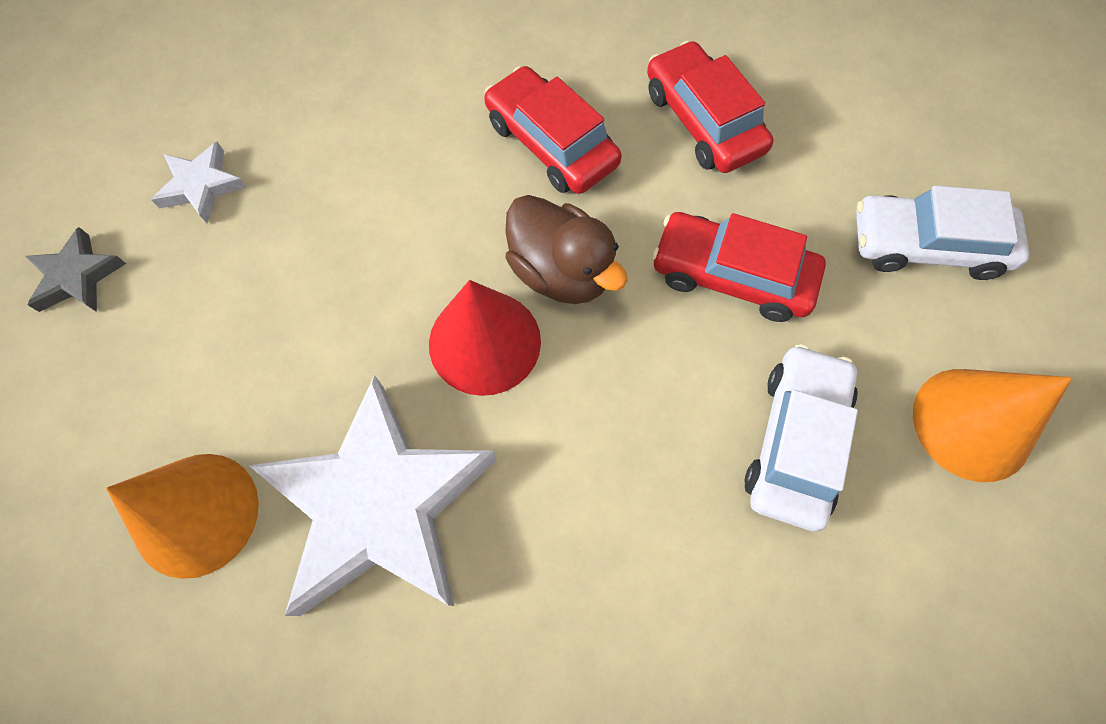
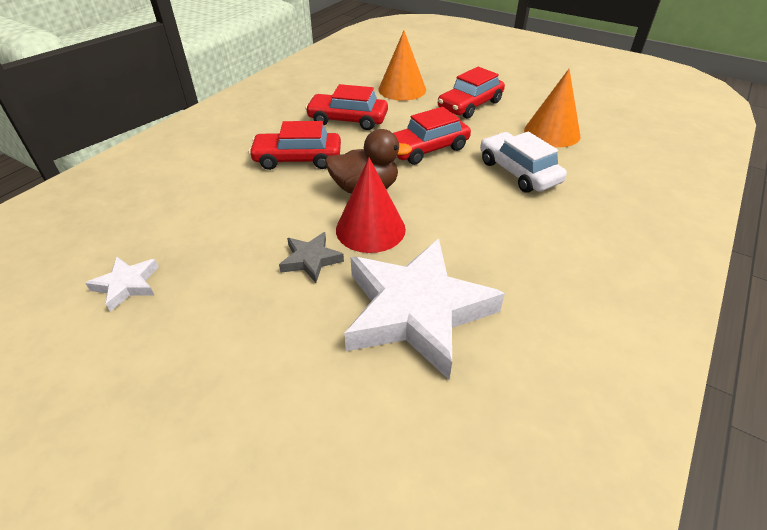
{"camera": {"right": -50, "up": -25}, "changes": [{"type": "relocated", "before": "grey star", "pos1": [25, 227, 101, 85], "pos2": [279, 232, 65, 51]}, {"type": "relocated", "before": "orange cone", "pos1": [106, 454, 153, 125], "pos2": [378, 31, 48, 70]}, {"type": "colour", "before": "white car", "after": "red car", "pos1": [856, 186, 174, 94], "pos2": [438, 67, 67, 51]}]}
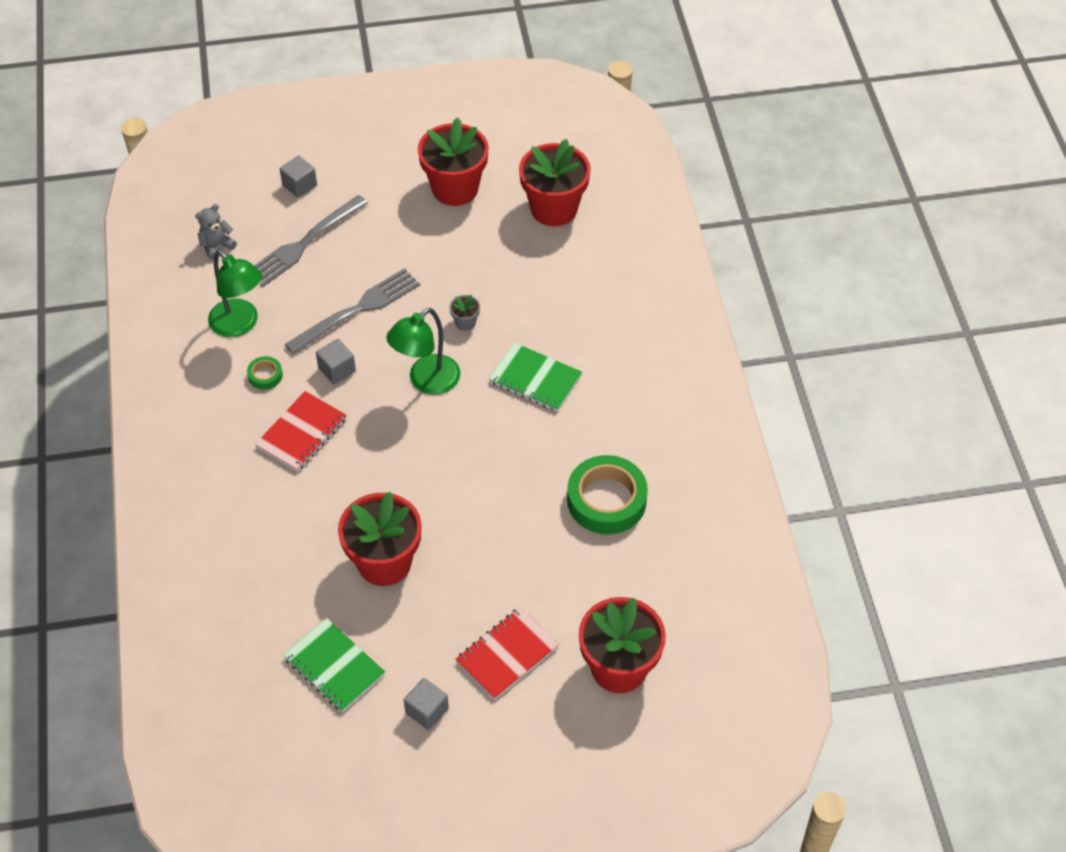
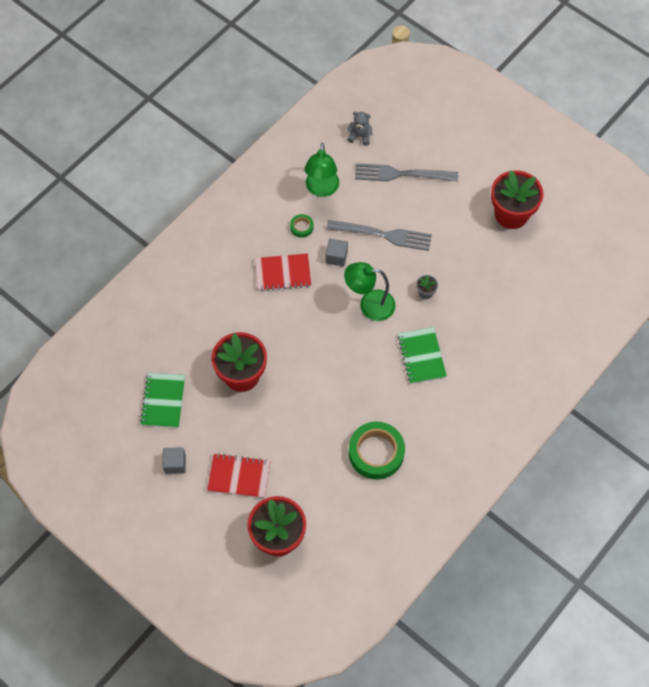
{"camera": {"right": 50, "up": 10}, "changes": [{"type": "missing", "before": "grey cube", "pos1": [280, 156, 37, 42]}, {"type": "missing", "before": "red flower pot", "pos1": [519, 139, 72, 87]}]}
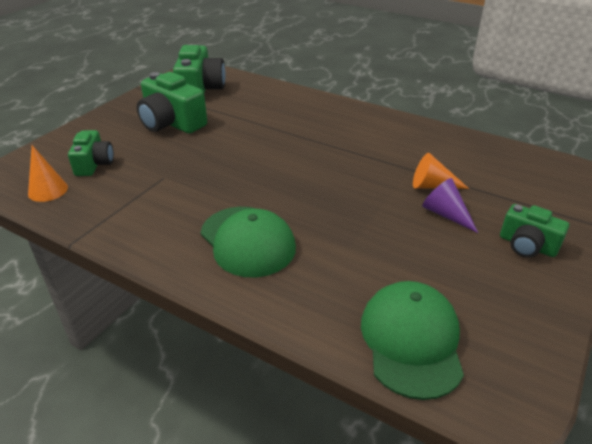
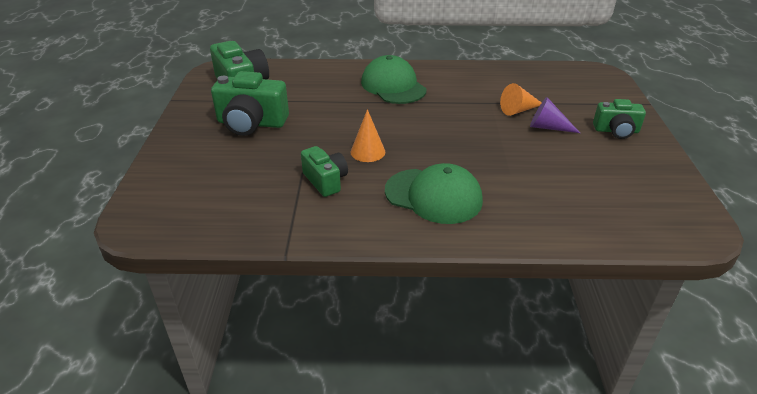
{"camera": {"right": -30, "up": 0}, "changes": [{"type": "relocated", "before": "green camera", "pos1": [68, 130, 46, 46], "pos2": [301, 146, 47, 51]}, {"type": "relocated", "before": "orange cone", "pos1": [28, 145, 40, 57], "pos2": [351, 109, 34, 53]}, {"type": "relocated", "before": "green cap", "pos1": [361, 281, 103, 119], "pos2": [361, 55, 66, 49]}]}
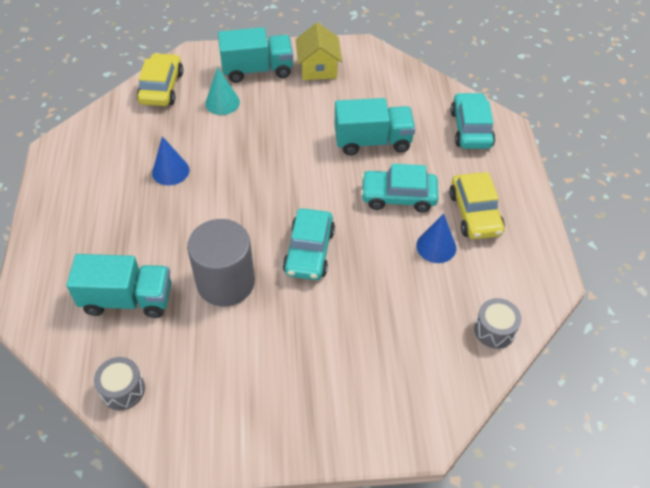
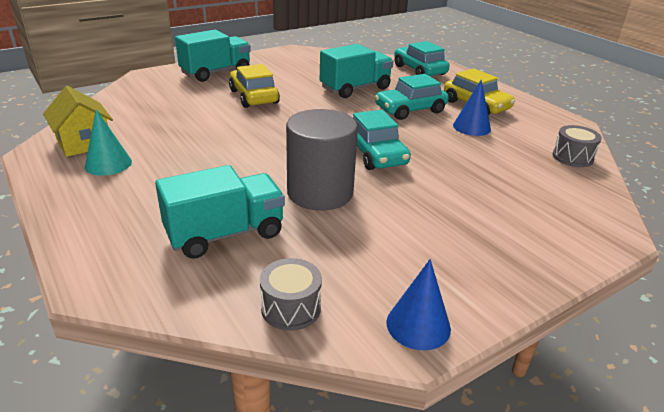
{"camera": {"right": -30, "up": -20}, "changes": [{"type": "relocated", "before": "yellow house", "pos1": [296, 23, 46, 57], "pos2": [43, 86, 70, 71]}, {"type": "relocated", "before": "turquoise cone", "pos1": [205, 67, 35, 48], "pos2": [85, 109, 47, 67]}, {"type": "relocated", "before": "yellow car", "pos1": [137, 53, 46, 53], "pos2": [229, 64, 51, 44]}, {"type": "relocated", "before": "blue cone", "pos1": [152, 136, 37, 49], "pos2": [386, 259, 65, 91]}]}
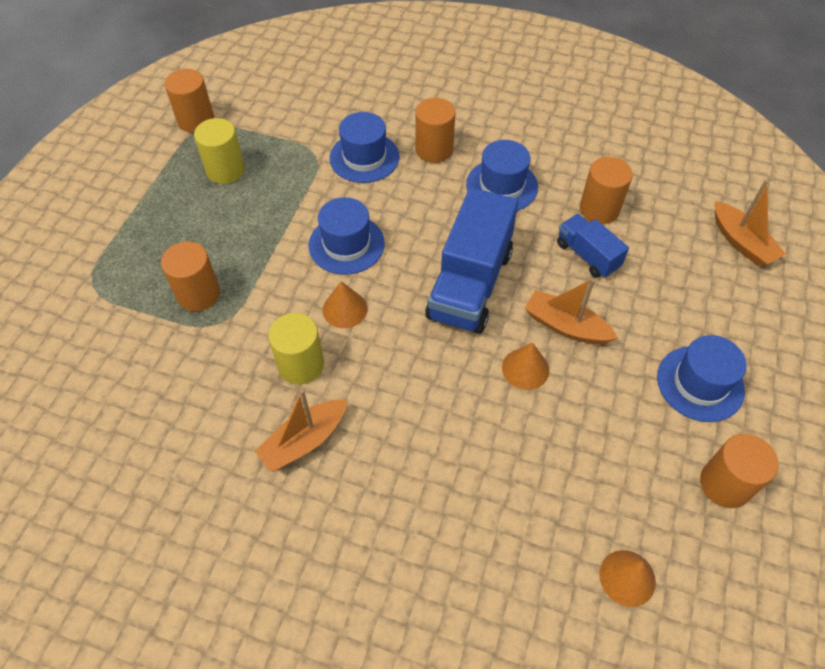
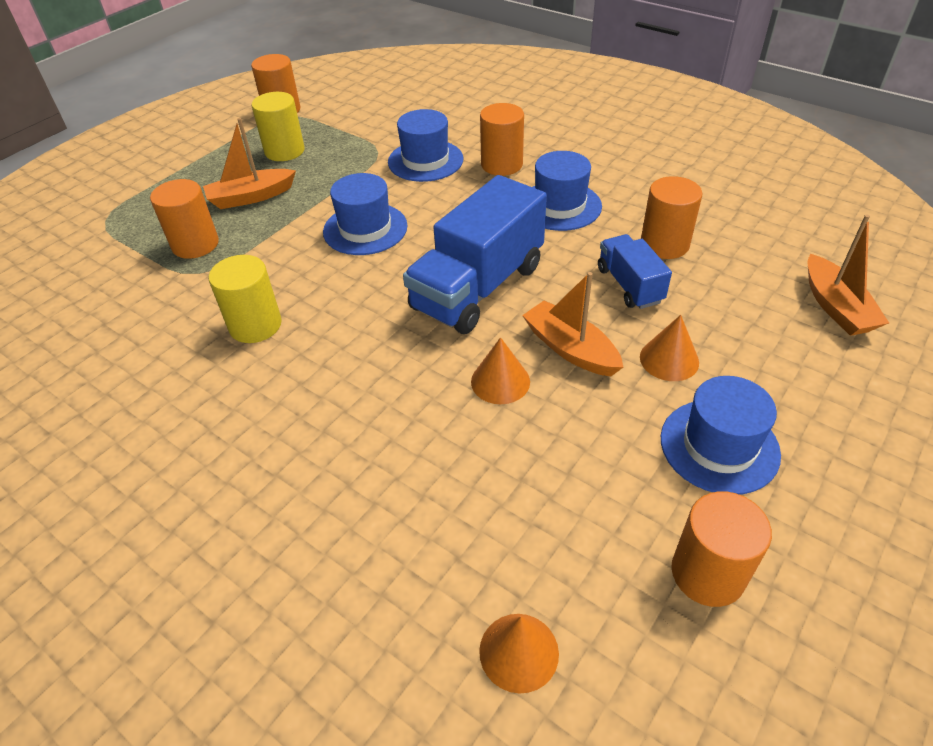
{"camera": {"right": 20, "up": -10}, "changes": [{"type": "relocated", "before": "orange boat", "pos1": [254, 389, 93, 83], "pos2": [203, 118, 93, 91]}, {"type": "relocated", "before": "orange cone", "pos1": [323, 281, 44, 47], "pos2": [640, 315, 59, 66]}]}
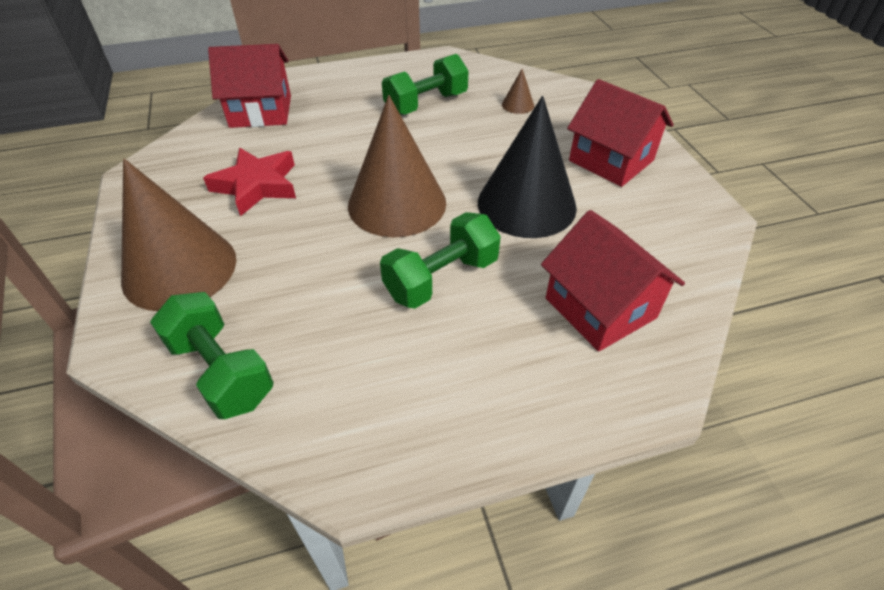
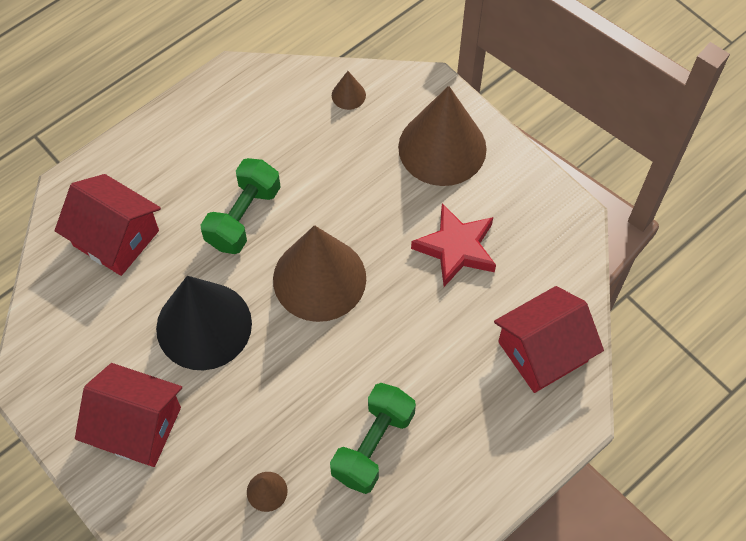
{"camera": {"right": 155, "up": 15}, "changes": [{"type": "exchanged", "before": "green dumbbell", "after": "brown cone", "pos1": [150, 292, 124, 127], "pos2": [332, 71, 34, 39]}]}
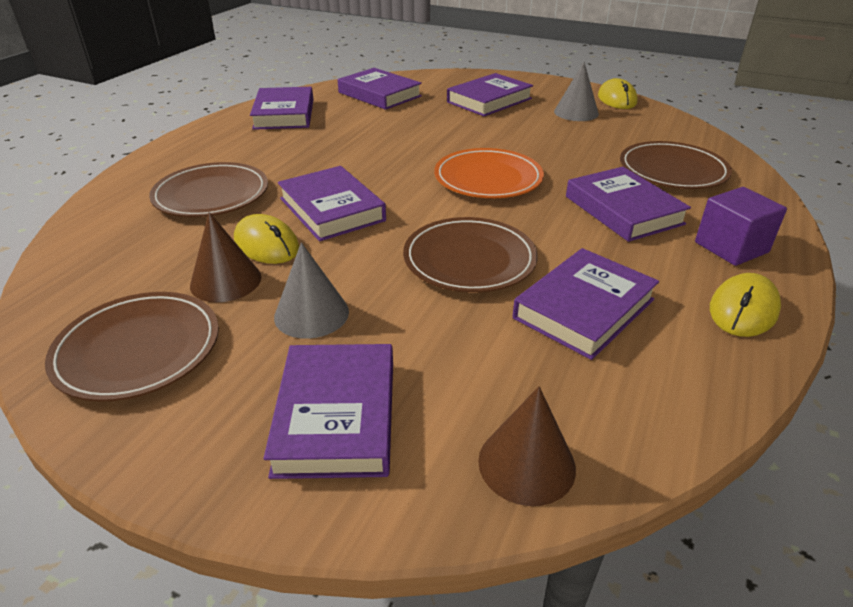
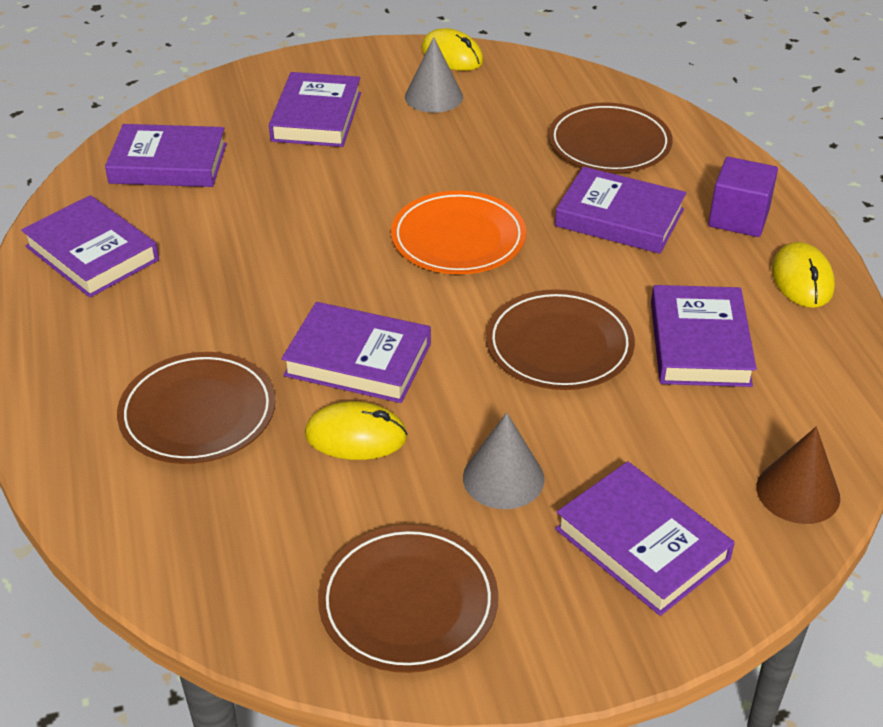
{"camera": {"right": -40, "up": 5}, "changes": [{"type": "missing", "before": "brown cone", "pos1": [190, 212, 71, 90]}]}
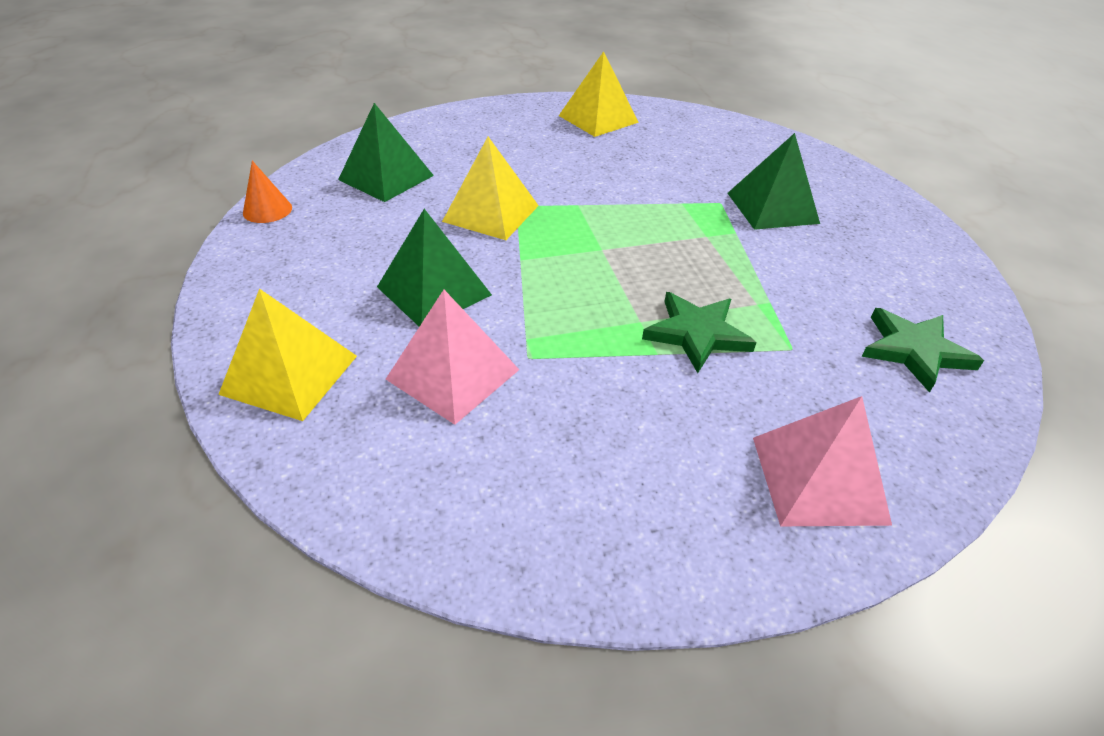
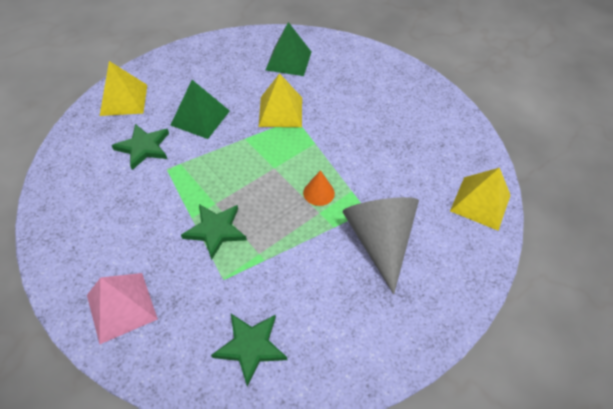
{"camera": {"right": 65, "up": 10}, "changes": [{"type": "exchanged", "before": "pink pyramid", "after": "green star", "pos1": [386, 290, 133, 135], "pos2": [112, 124, 57, 46]}, {"type": "relocated", "before": "orange cone", "pos1": [243, 161, 49, 62], "pos2": [303, 170, 32, 36]}, {"type": "exchanged", "before": "green pyramid", "after": "grey cone", "pos1": [728, 133, 92, 97], "pos2": [342, 197, 77, 97]}, {"type": "relocated", "before": "yellow pyramid", "pos1": [559, 51, 80, 86], "pos2": [450, 168, 61, 63]}]}
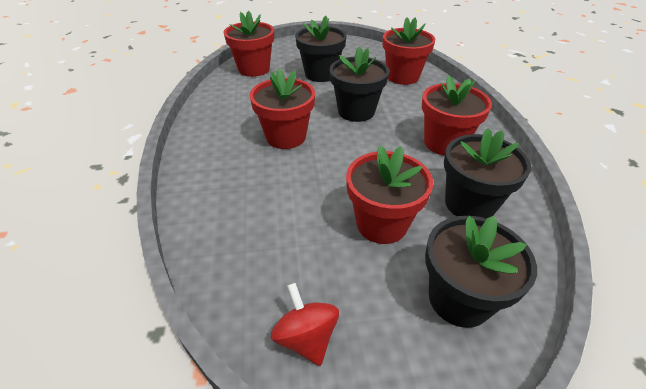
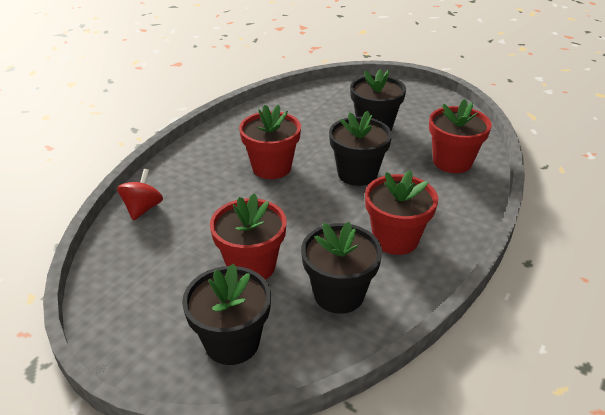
{"camera": {"right": 40, "up": -5}, "changes": [{"type": "relocated", "before": "red spinning top", "pos1": [271, 283, 68, 83], "pos2": [117, 169, 46, 52]}, {"type": "missing", "before": "red flower pot", "pos1": [224, 11, 50, 66]}]}
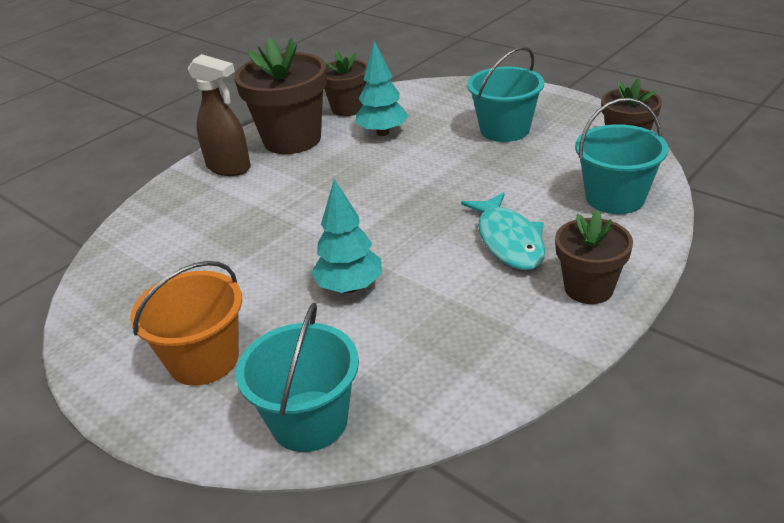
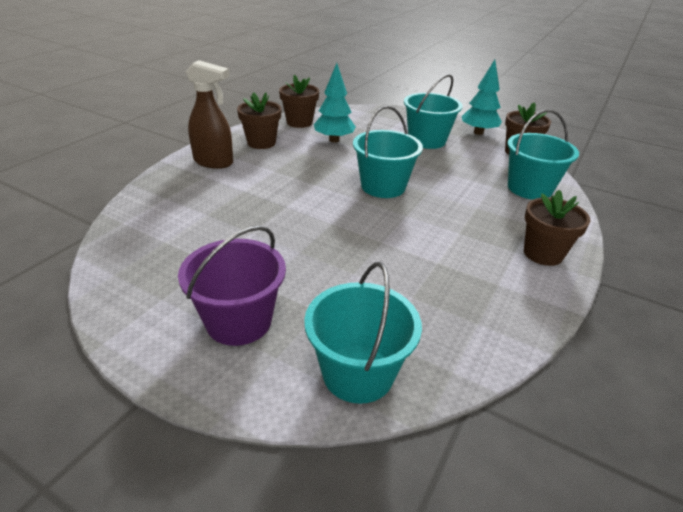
{"camera": {"right": -15, "up": 0}, "changes": [{"type": "colour", "before": "orange bucket", "after": "purple bucket", "pos1": [130, 261, 112, 125], "pos2": [178, 226, 108, 120]}, {"type": "size", "before": "brown flower pot", "pos1": [234, 37, 93, 117], "pos2": [237, 92, 45, 57], "scale": 0.6}, {"type": "appeared", "after": "turquoise bucket", "pos2": [353, 106, 70, 92]}, {"type": "relocated", "before": "turquoise tree", "pos1": [311, 179, 71, 114], "pos2": [462, 60, 40, 75]}, {"type": "missing", "before": "turquoise fish", "pos1": [461, 192, 84, 78]}]}
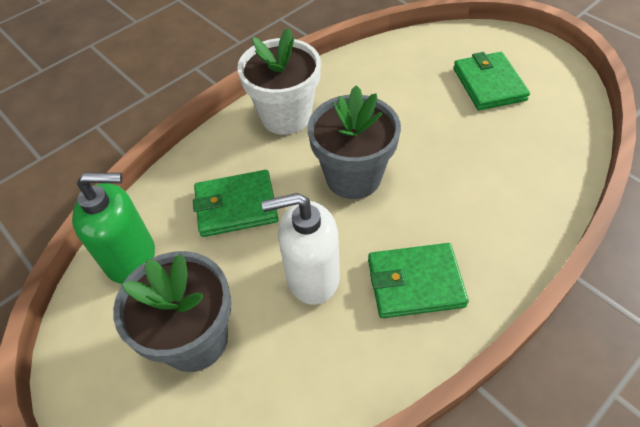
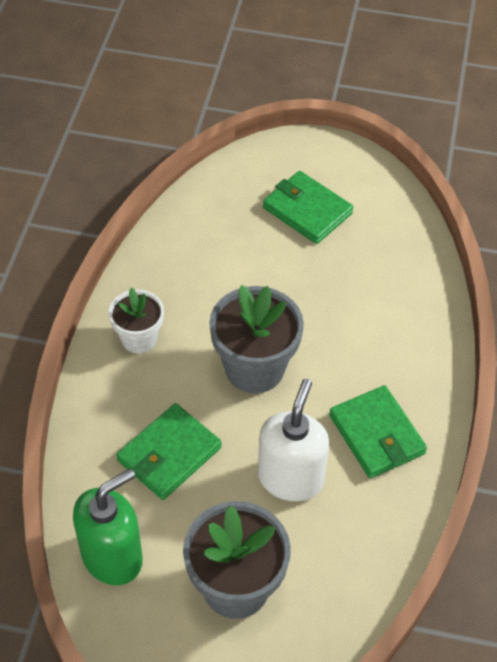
{"camera": {"right": -40, "up": 0}, "changes": [{"type": "size", "before": "white flower pot", "pos1": [237, 28, 84, 107], "pos2": [109, 287, 55, 66], "scale": 0.61}, {"type": "spun", "before": "white soap dispenser", "pos1": [261, 193, 79, 112], "pos2": [258, 379, 72, 122], "turn": 150}, {"type": "spun", "before": "green wallet", "pos1": [368, 243, 101, 75], "pos2": [329, 385, 98, 93], "turn": -75}]}
